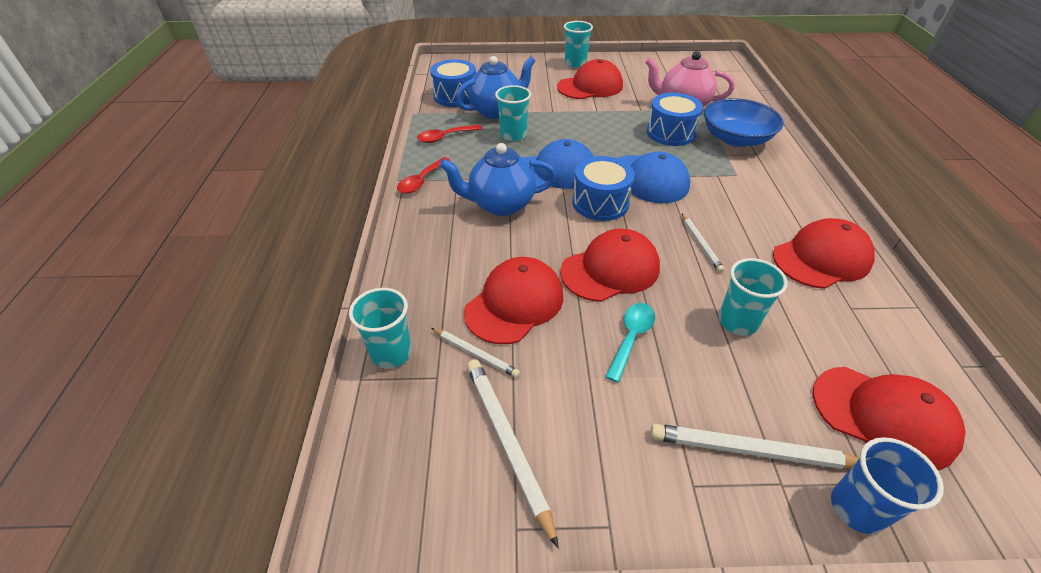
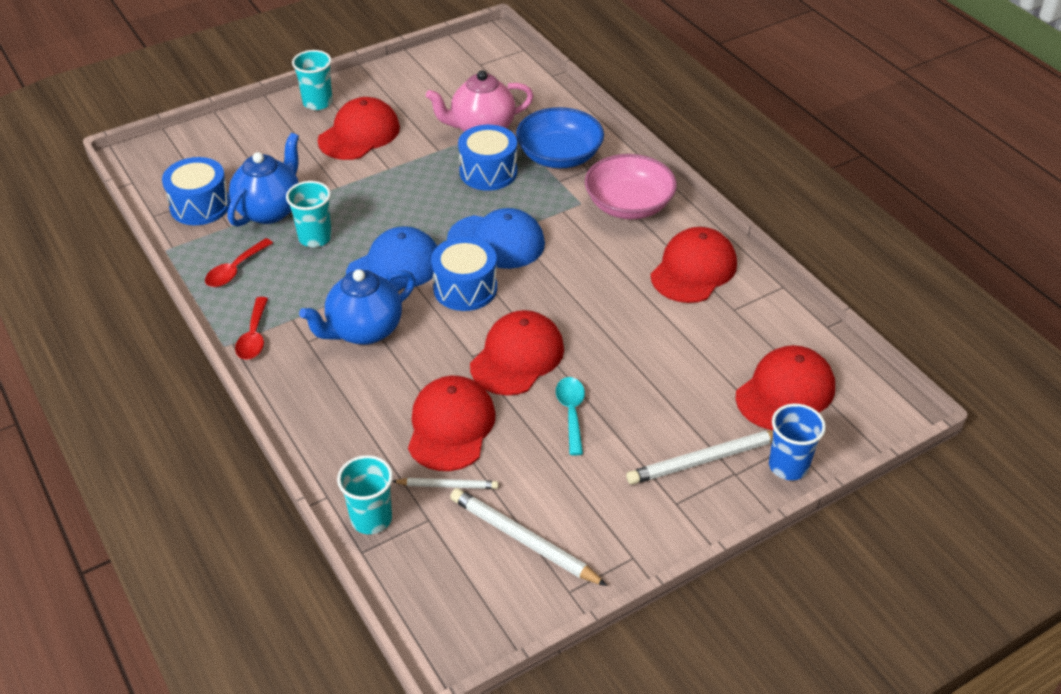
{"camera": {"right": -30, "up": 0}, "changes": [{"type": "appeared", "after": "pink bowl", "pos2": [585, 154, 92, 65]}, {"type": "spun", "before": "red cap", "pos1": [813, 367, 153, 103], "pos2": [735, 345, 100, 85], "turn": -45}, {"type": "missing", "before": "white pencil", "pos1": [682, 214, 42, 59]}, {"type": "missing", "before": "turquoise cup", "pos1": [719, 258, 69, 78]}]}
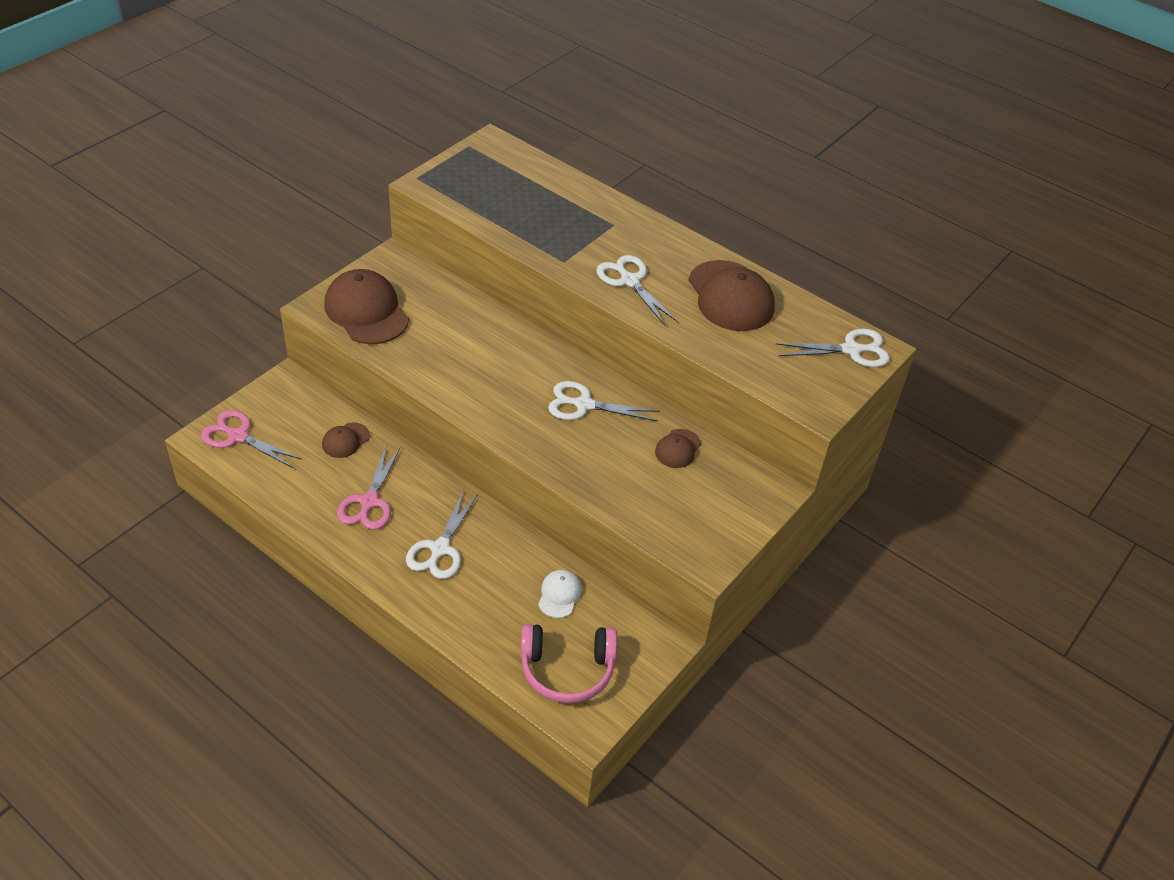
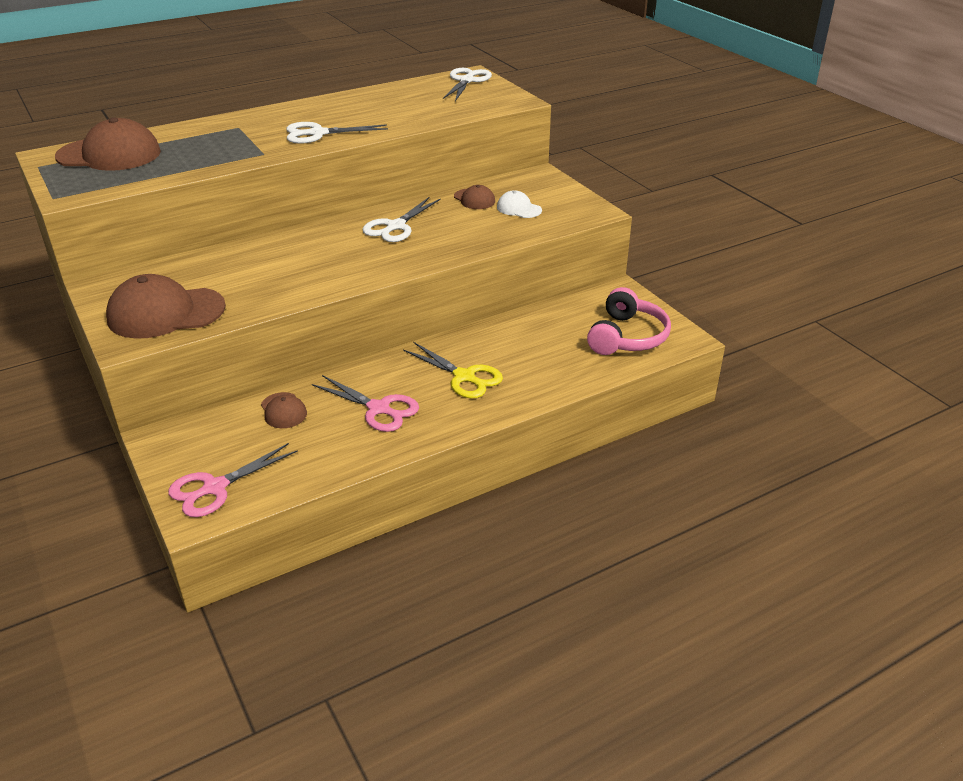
{"camera": {"right": -65, "up": -10}, "changes": [{"type": "relocated", "before": "brown cap", "pos1": [688, 260, 87, 71], "pos2": [55, 117, 106, 54]}, {"type": "colour", "before": "white scissors", "after": "yellow scissors", "pos1": [406, 491, 72, 88], "pos2": [403, 342, 100, 56]}, {"type": "relocated", "before": "white cap", "pos1": [538, 570, 44, 48], "pos2": [497, 190, 45, 28]}]}
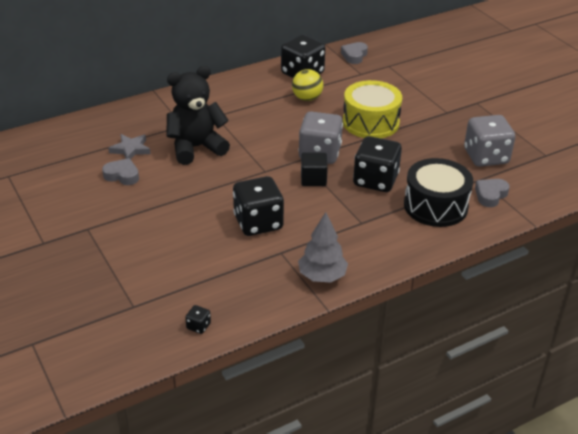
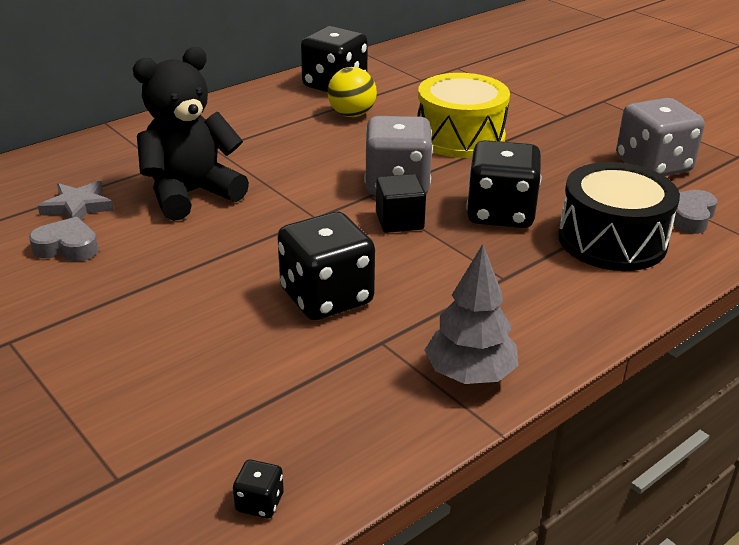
{"camera": {"right": -10, "up": -5}, "changes": [{"type": "missing", "before": "grey heart", "pos1": [341, 42, 27, 22]}]}
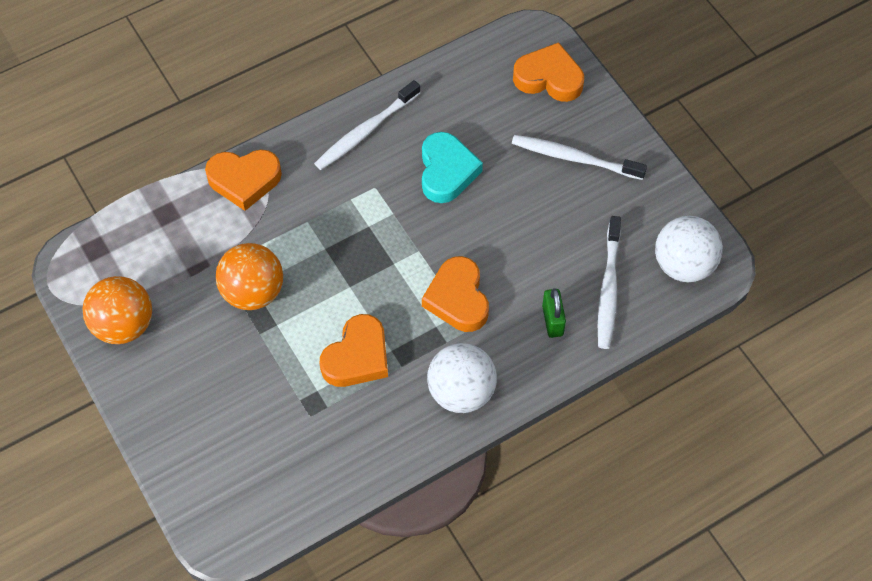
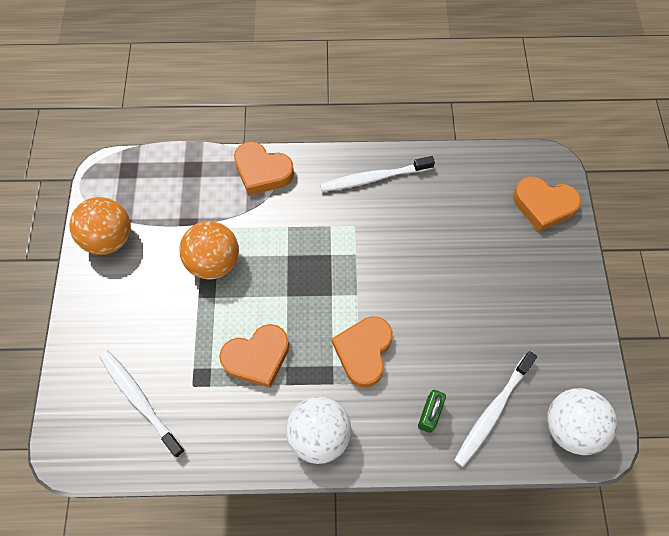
{"camera": {"right": 30, "up": 5}, "changes": [{"type": "relocated", "before": "white toothbrush", "pos1": [512, 135, 135, 45], "pos2": [99, 350, 86, 108]}, {"type": "spun", "before": "orange heart", "pos1": [513, 42, 71, 60], "pos2": [513, 177, 68, 55], "turn": 150}, {"type": "missing", "before": "turquoise heart", "pos1": [422, 132, 61, 71]}]}
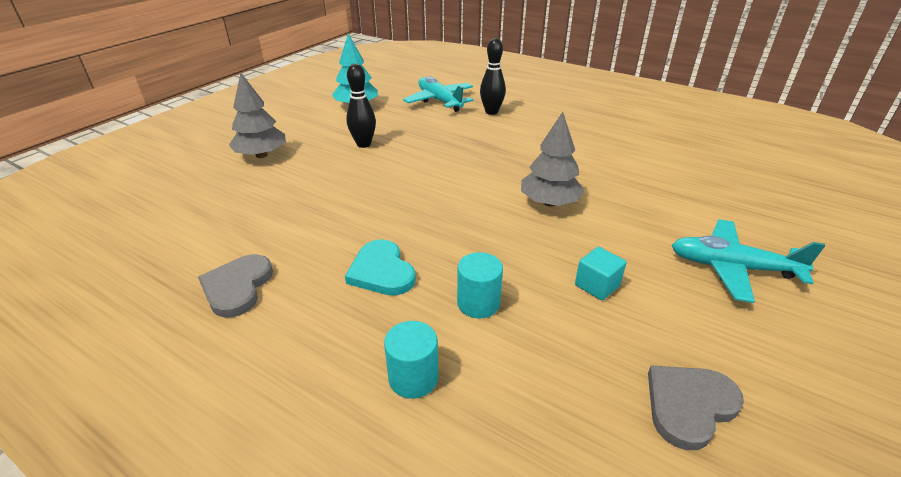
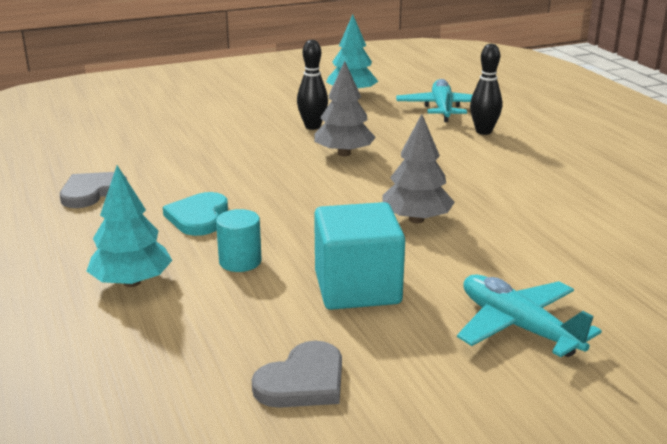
{"camera": {"right": 35, "up": -10}, "changes": [{"type": "exchanged", "before": "turquoise cylinder", "after": "turquoise tree", "pos1": [384, 321, 54, 78], "pos2": [87, 165, 86, 122]}, {"type": "spun", "before": "grey heart", "pos1": [648, 365, 96, 85], "pos2": [252, 341, 90, 67], "turn": 135}, {"type": "size", "before": "turquoise cube", "pos1": [575, 247, 52, 54], "pos2": [314, 202, 91, 108], "scale": 2.11}, {"type": "relocated", "before": "grey tree", "pos1": [229, 73, 57, 85], "pos2": [315, 61, 61, 95]}]}
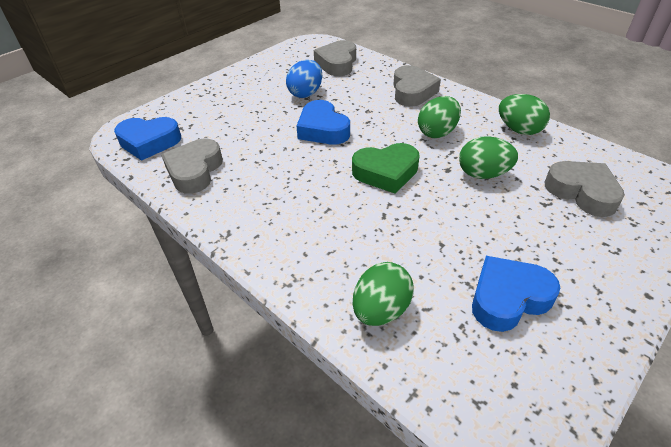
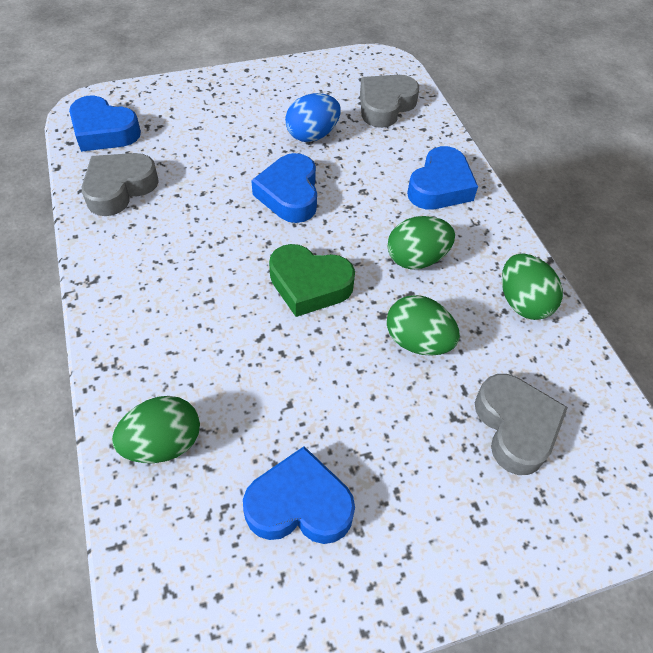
{"camera": {"right": 25, "up": 10}, "changes": [{"type": "colour", "before": "grey heart", "after": "blue heart", "pos1": [393, 65, 48, 42], "pos2": [407, 146, 71, 64]}]}
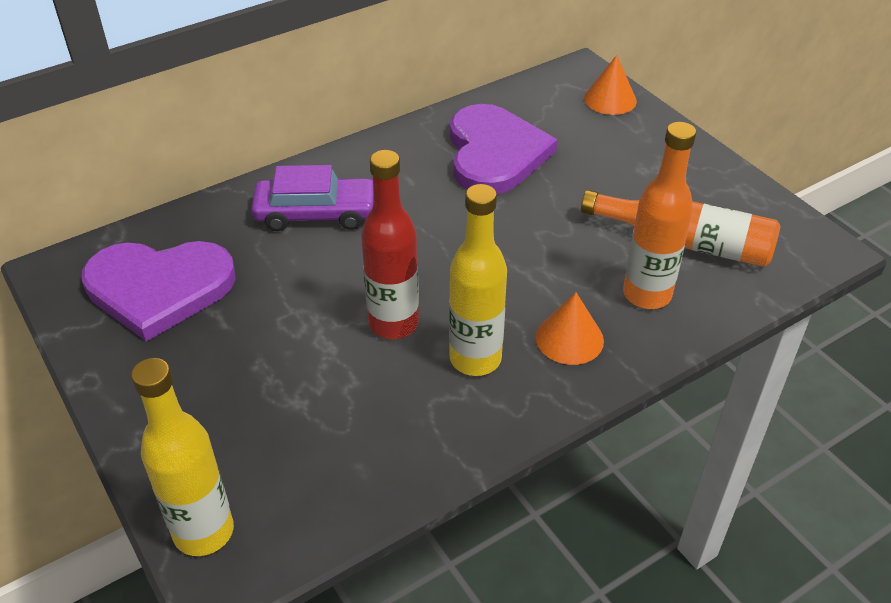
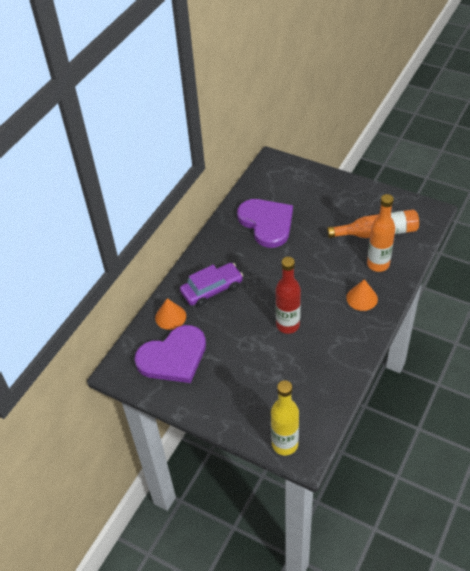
{"camera": {"right": -25, "up": 5}, "changes": [{"type": "relocated", "before": "orange cone", "pos1": [584, 55, 53, 60], "pos2": [155, 298, 31, 32]}, {"type": "missing", "before": "yellow bottle", "pos1": [449, 184, 58, 192]}]}
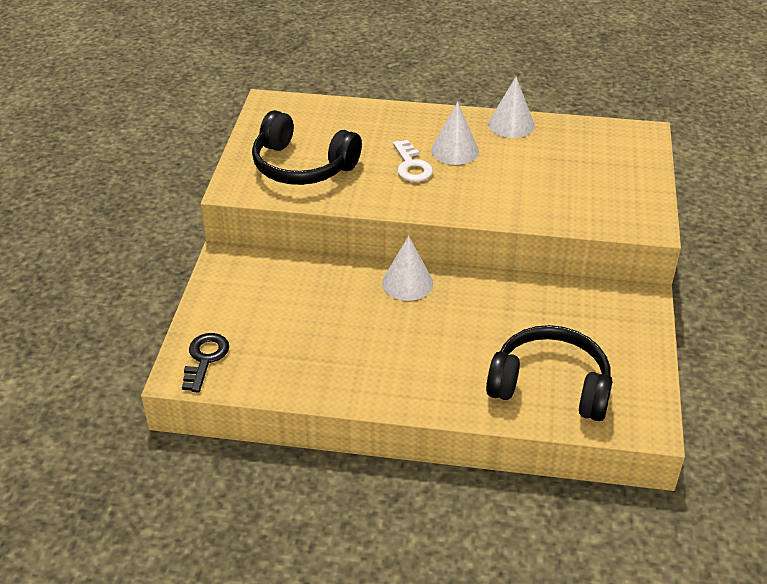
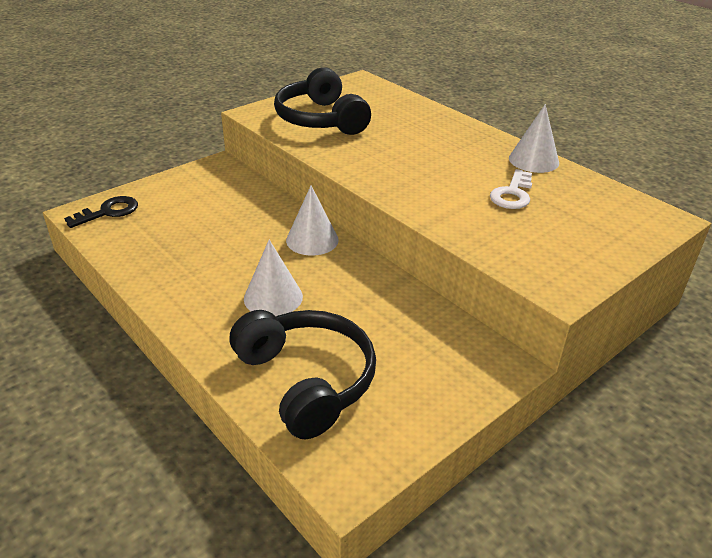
{"camera": {"right": 40, "up": -5}, "changes": [{"type": "relocated", "before": "white cone", "pos1": [431, 102, 48, 63], "pos2": [244, 240, 59, 76]}, {"type": "relocated", "before": "white key", "pos1": [393, 140, 40, 42], "pos2": [490, 169, 42, 40]}]}
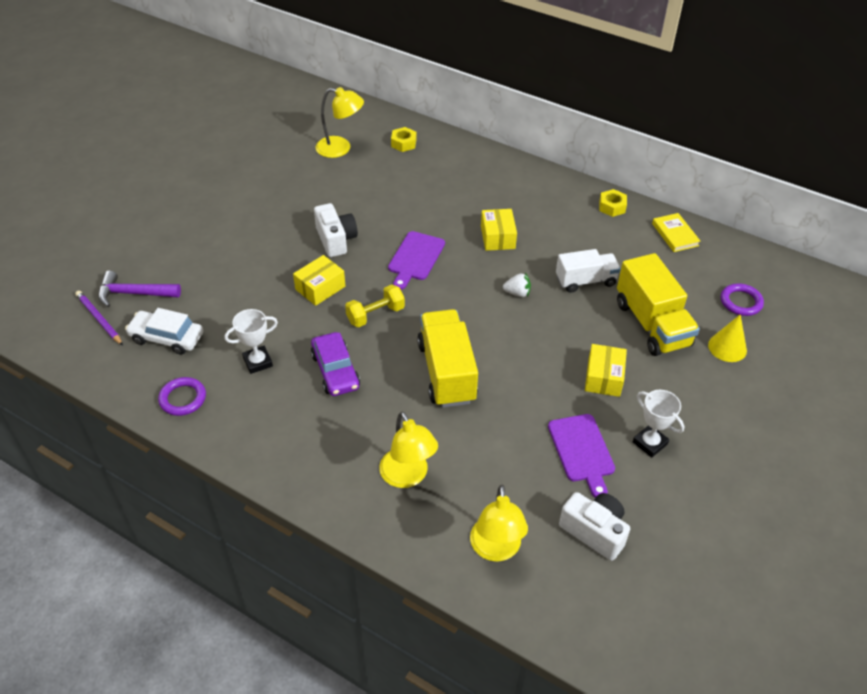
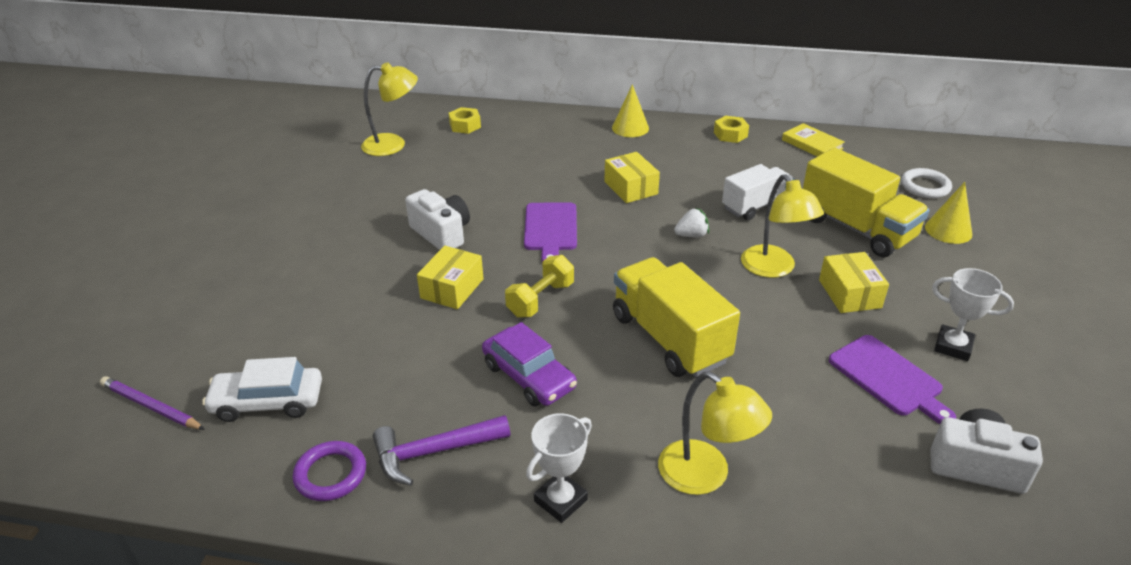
{"camera": {"right": -20, "up": -10}, "changes": [{"type": "relocated", "before": "purple hammer", "pos1": [98, 271, 83, 36], "pos2": [373, 415, 137, 71]}, {"type": "relocated", "before": "white trophy", "pos1": [224, 309, 54, 65], "pos2": [526, 413, 66, 110]}, {"type": "appeared", "after": "yellow cone", "pos2": [612, 84, 37, 53]}, {"type": "relocated", "before": "yellow lamp", "pos1": [470, 485, 58, 77], "pos2": [741, 174, 83, 104]}, {"type": "colour", "before": "purple ring", "after": "white ring", "pos1": [721, 283, 43, 33], "pos2": [901, 168, 51, 30]}]}
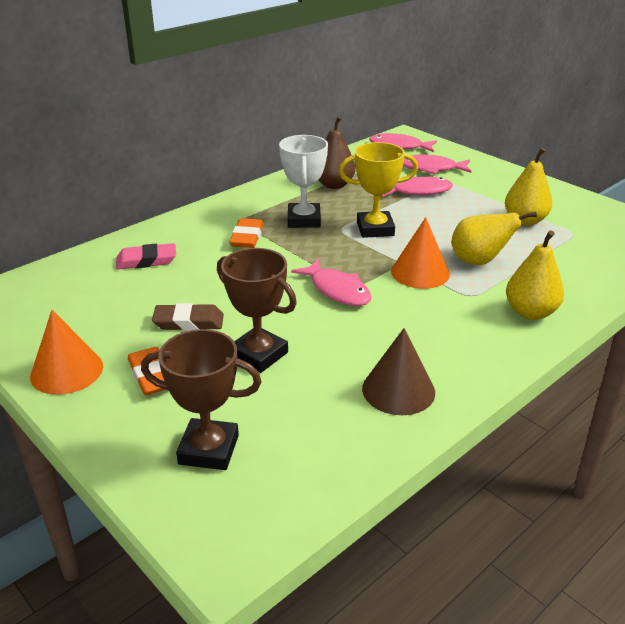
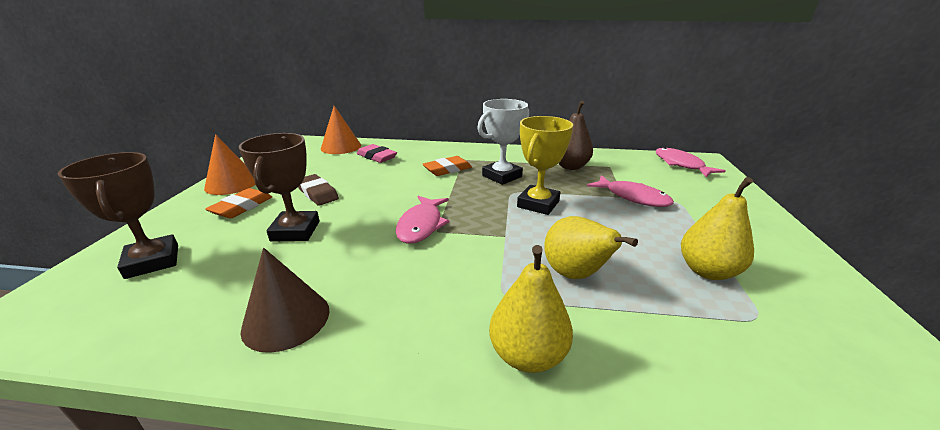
{"camera": {"right": 50, "up": -5}, "changes": [{"type": "relocated", "before": "orange cone", "pos1": [391, 217, 59, 72], "pos2": [321, 106, 40, 48]}, {"type": "spun", "before": "yellow trophy", "pos1": [339, 142, 79, 96], "pos2": [517, 116, 56, 99], "turn": 75}, {"type": "missing", "before": "pink fish", "pos1": [403, 155, 68, 19]}]}
